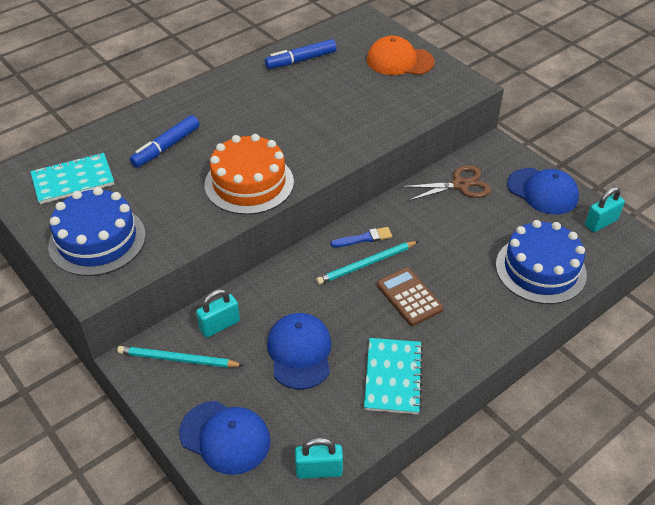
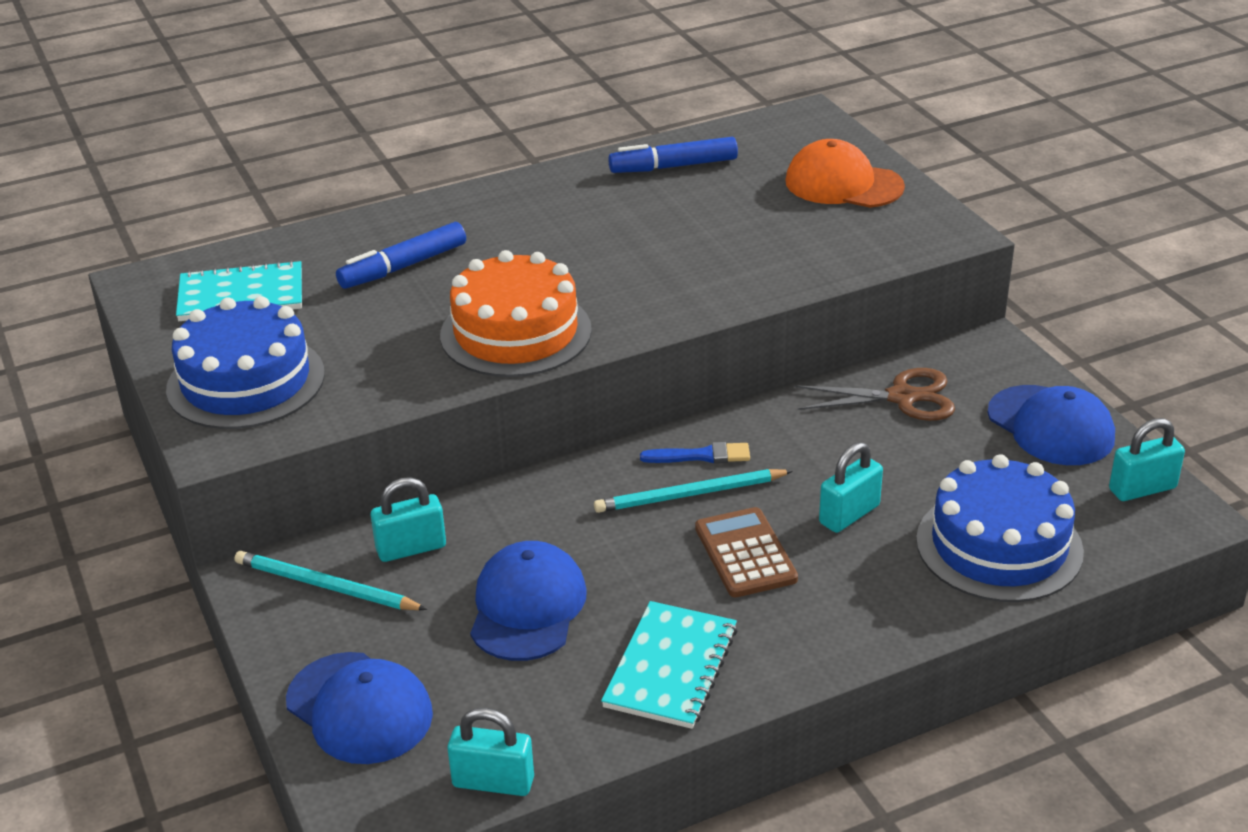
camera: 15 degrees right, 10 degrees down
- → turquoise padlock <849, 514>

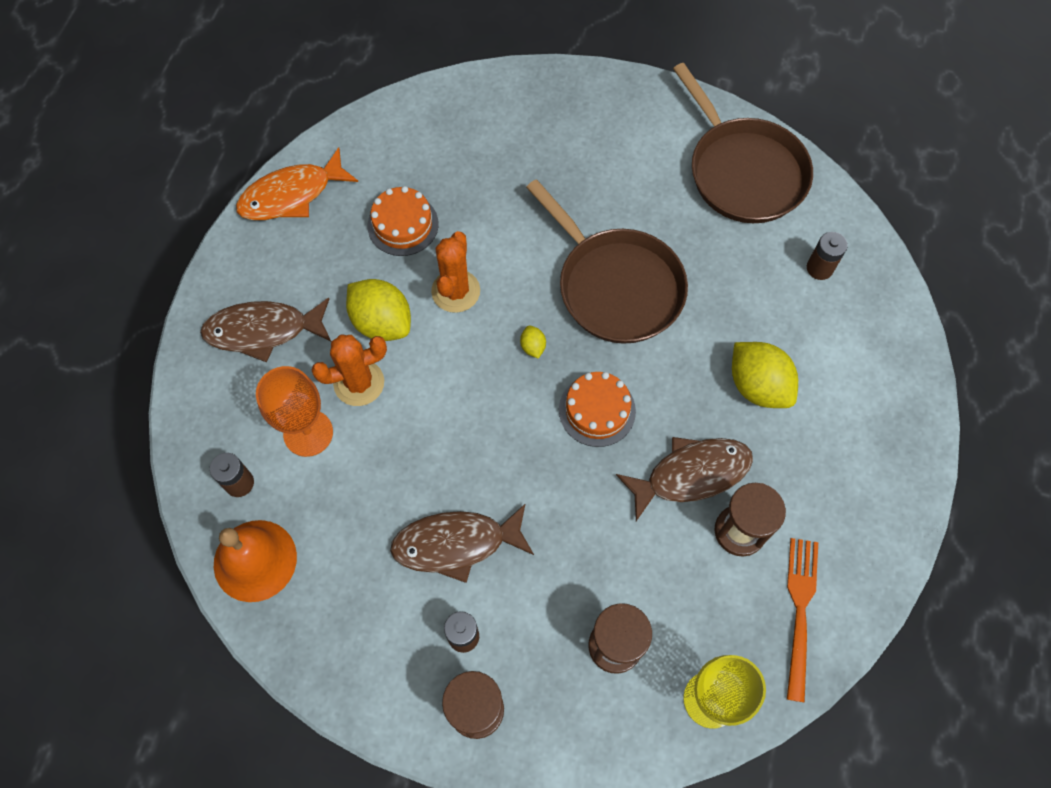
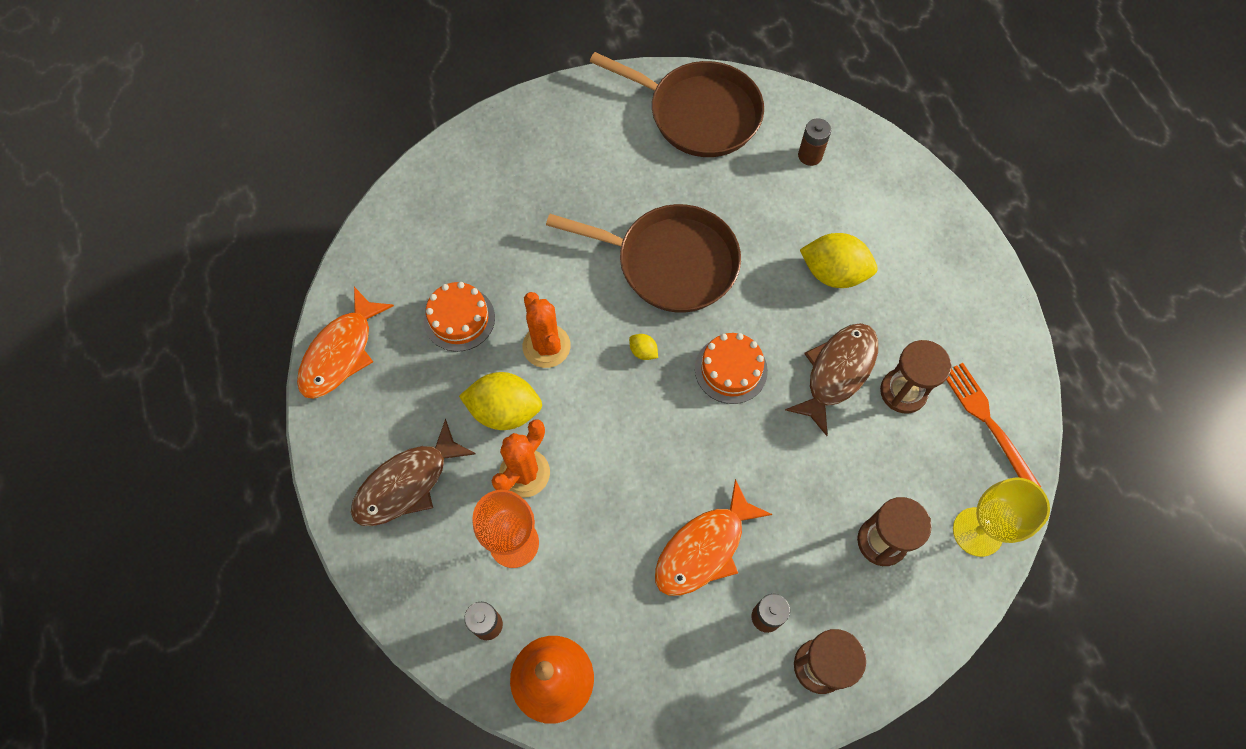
camera: 35 degrees left, 0 degrees up
brown fish <456, 544> → orange fish <704, 548>

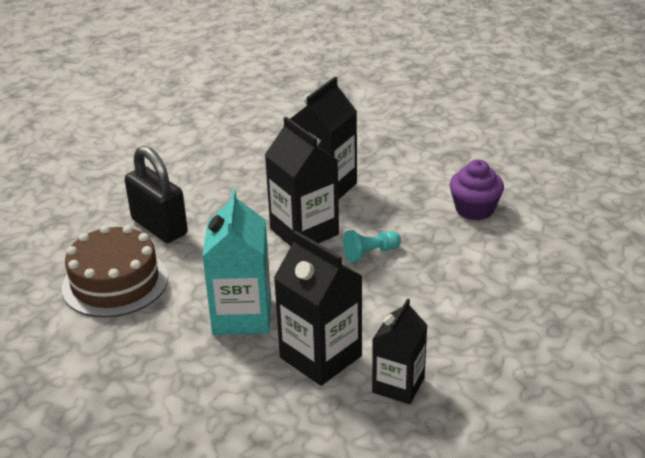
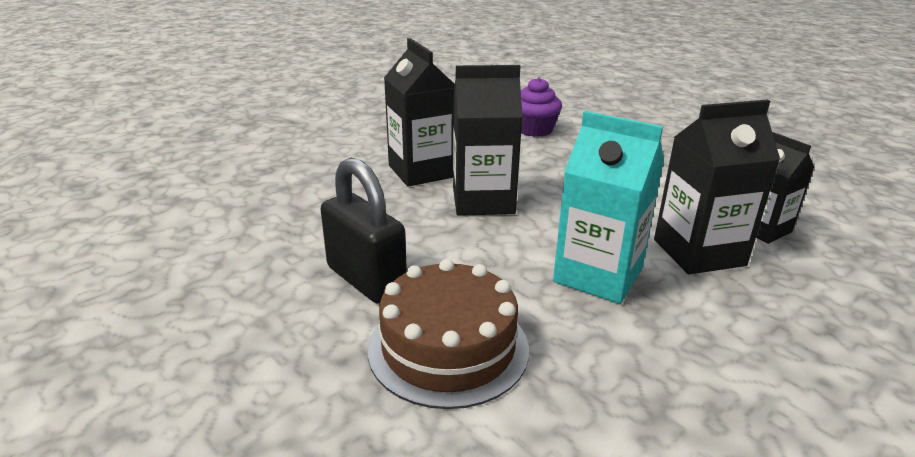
camera: 60 degrees left, 5 degrees down
black padlock <159, 227> → black padlock <366, 279>, 60 degrees clockwise
turquoise pawn <370, 253> → -

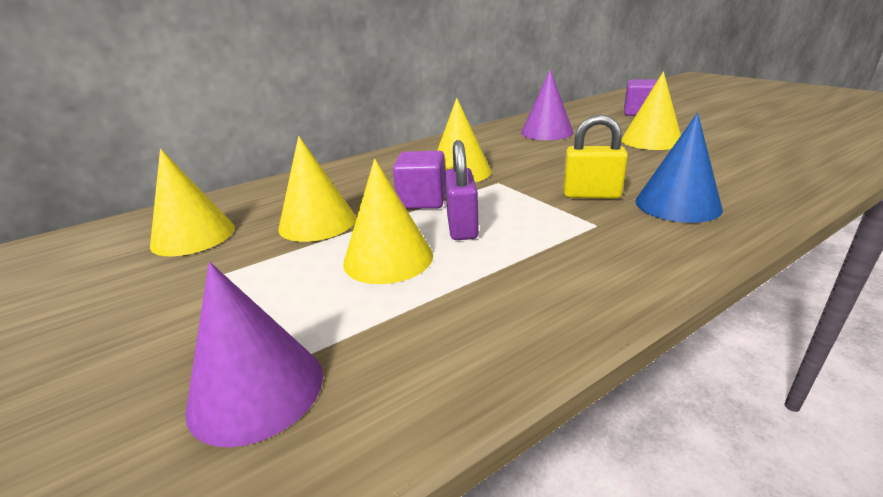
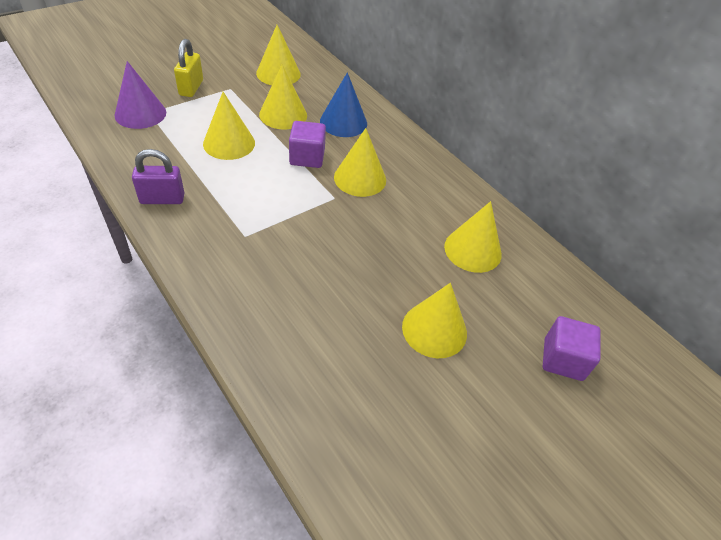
camera: 80 degrees right, 20 degrees up
purple padlock <462, 227> → purple padlock <162, 199>, shifted
purple cone <546, 132> → yellow cone <472, 250>
yellow padlock <591, 195> → yellow padlock <191, 88>, shifted
blue cone <677, 204> → blue cone <343, 122>, shifted

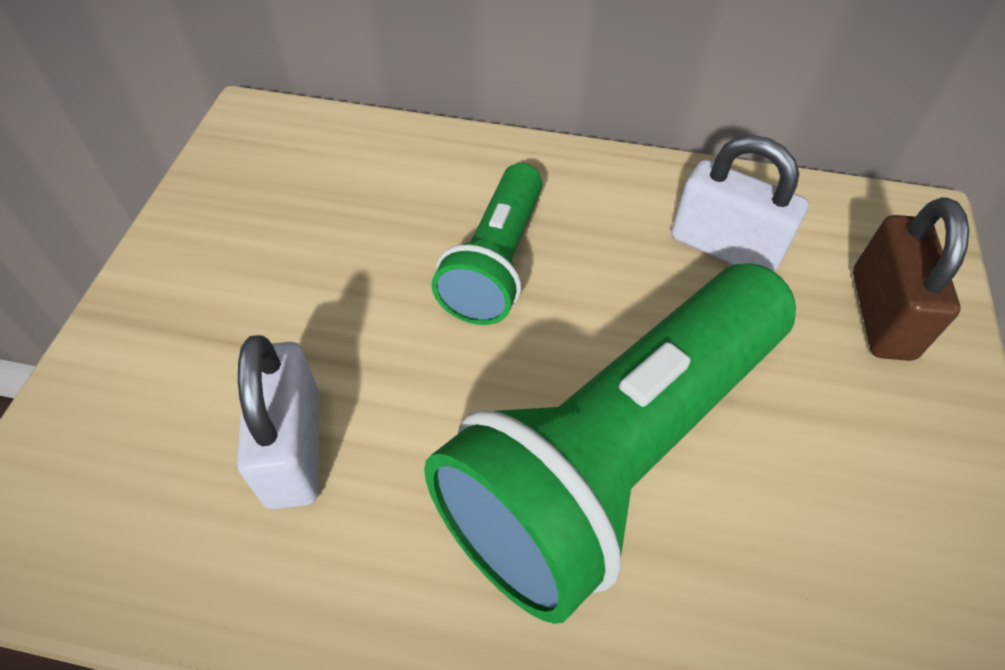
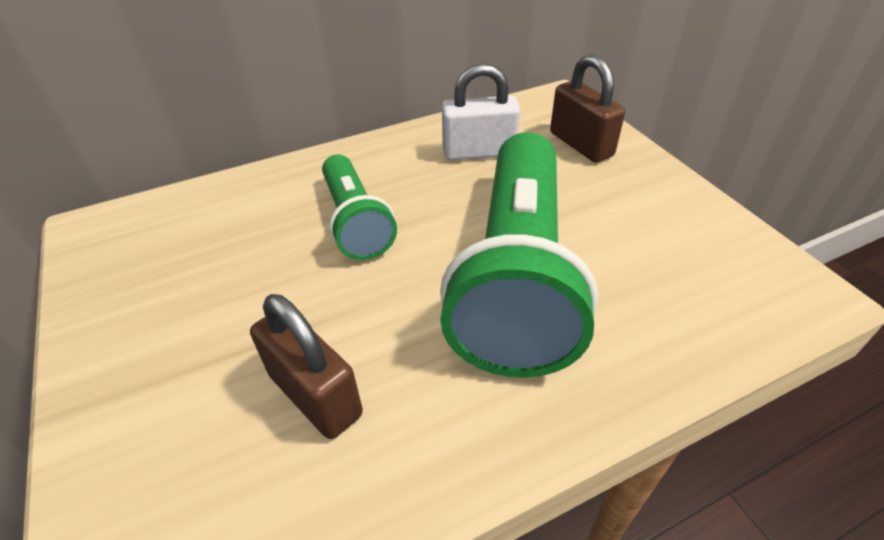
camera: 35 degrees left, 10 degrees down
white padlock <294, 448> → brown padlock <315, 395>

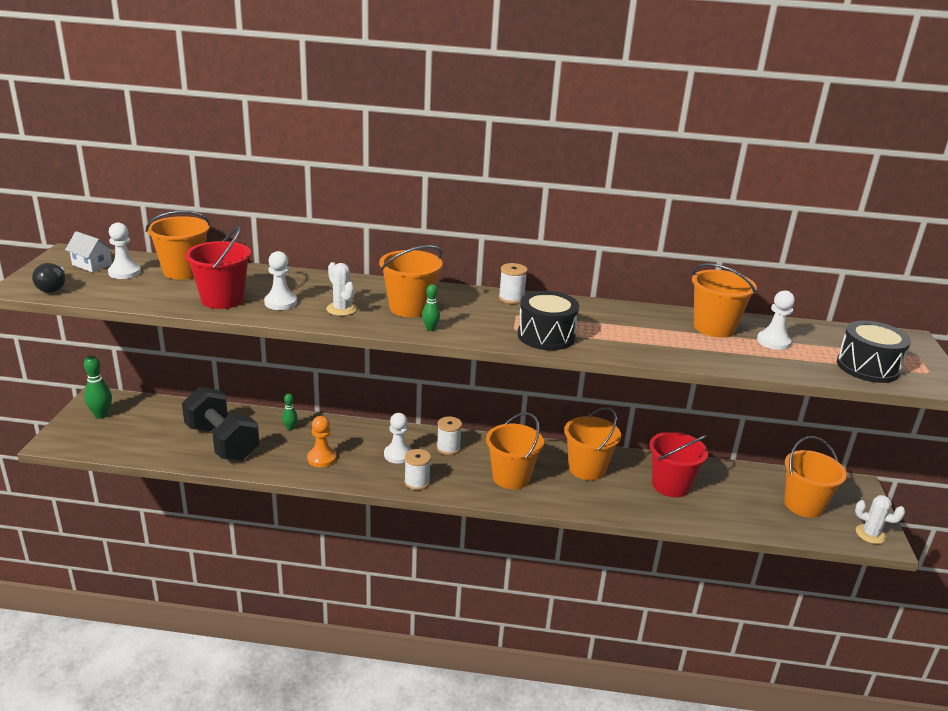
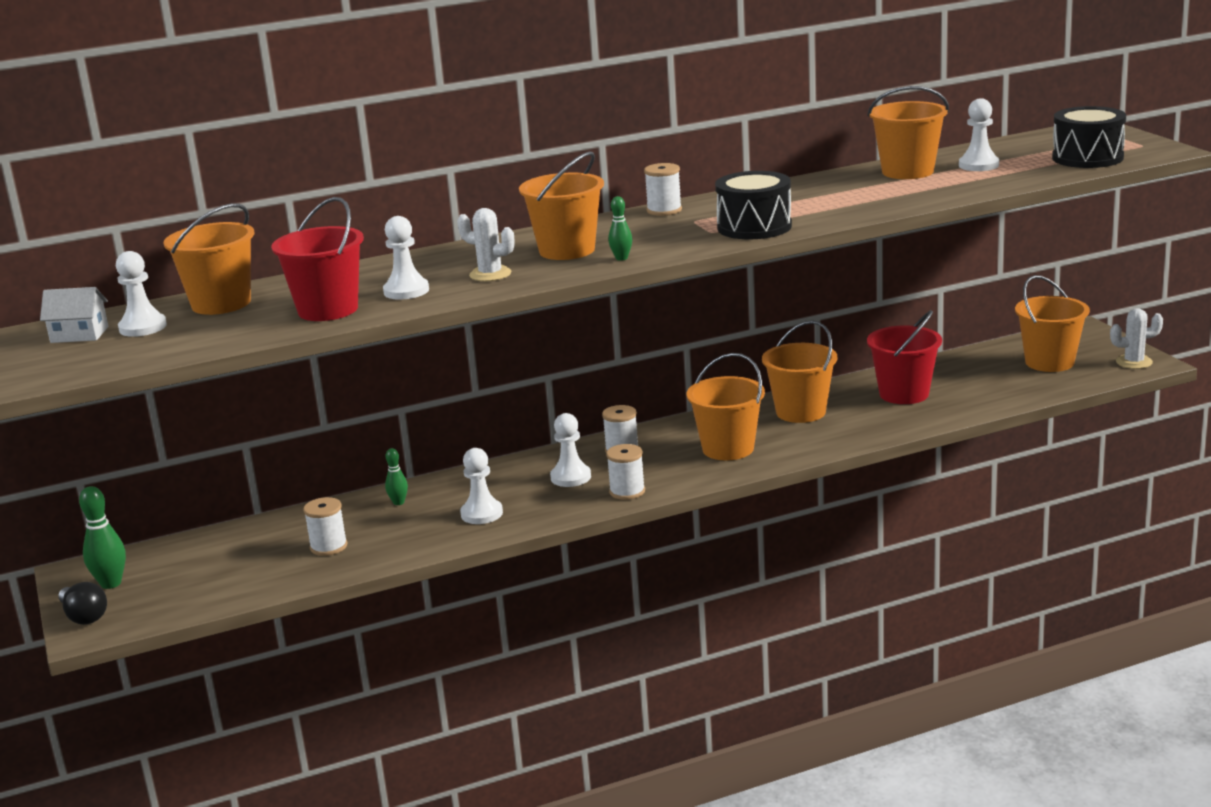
camera: 25 degrees left, 5 degrees down
black light bulb <53, 287> → black light bulb <84, 616>, shifted
black dumbbell <222, 442> → white spool <328, 547>
orange pawn <322, 458> → white pawn <481, 514>

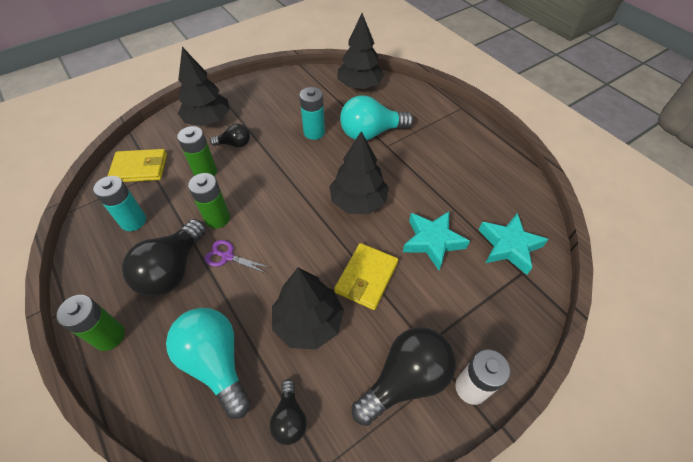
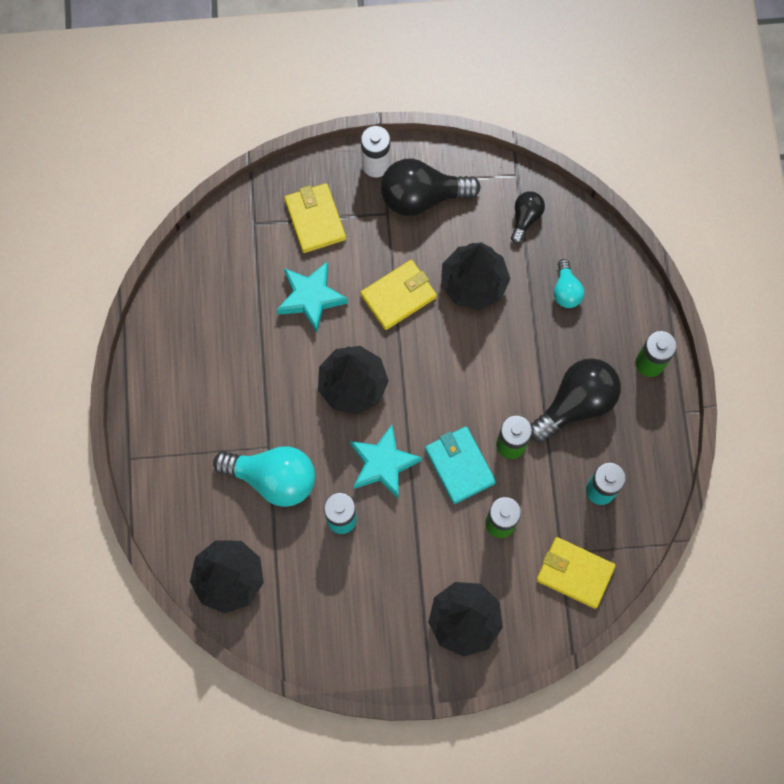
camera: 150 degrees left, 20 degrees up
turquoise light bulb <216, 362> → turquoise light bulb <566, 290>, x0.53
purple scissors <228, 256> → -
black light bulb <235, 144> → -
turquoise star <509, 246> → turquoise star <383, 464>, shifted
- → yellow wallet <315, 219>
- → turquoise wallet <460, 466>

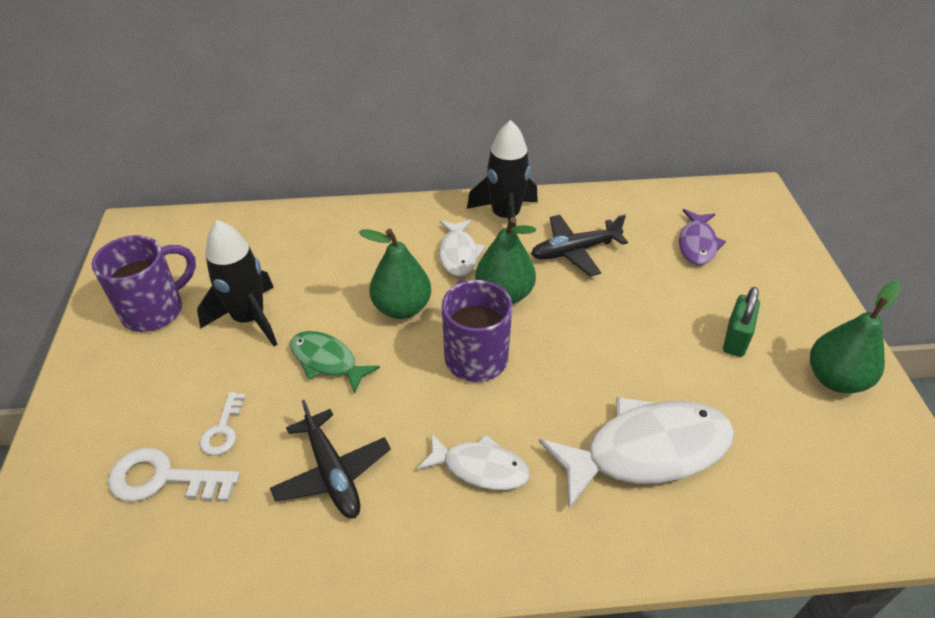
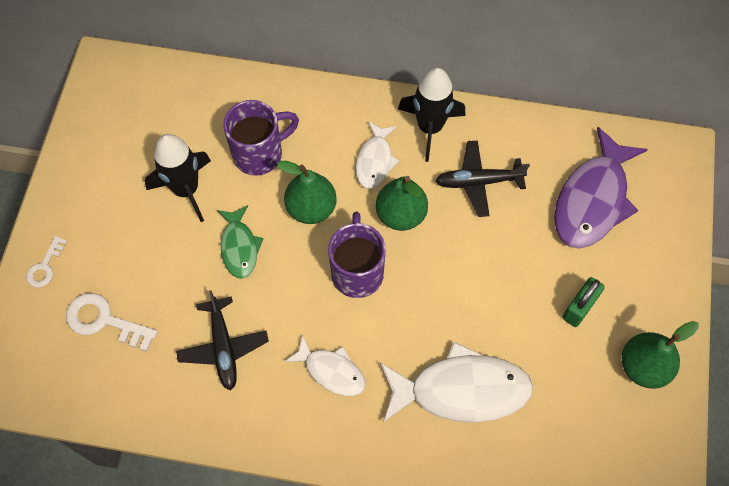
camera: 15 degrees right, 20 degrees up
purple mug <155, 310> → purple mug <260, 153>, shifted
white key <223, 429> → white key <45, 266>, shifted
green fish <327, 361> → green fish <239, 247>, 150 degrees counterclockwise
purple fish <697, 244> → purple fish <593, 200>, x1.79

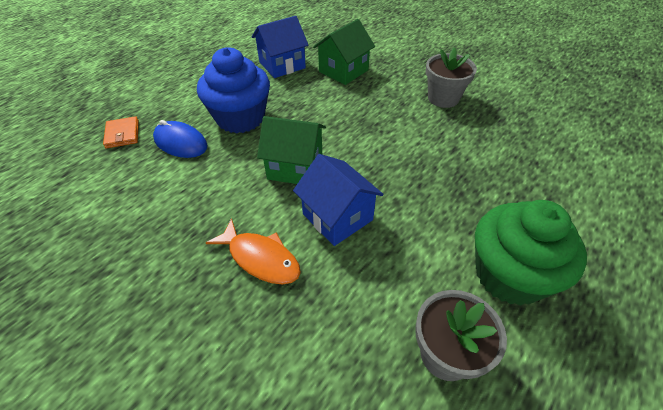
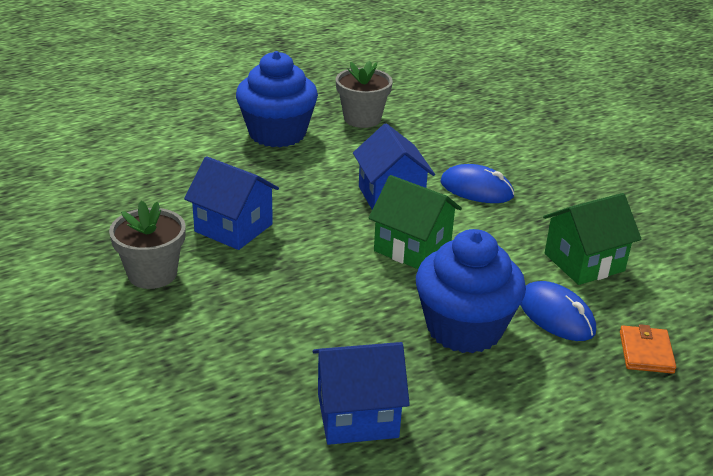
camera: 160 degrees left, 15 degrees down
orange fish <260, 258> → blue mouse <476, 189>
green house <343, 71> → green house <584, 262>, shifted
green cupcake <509, 275> → blue cupcake <277, 133>
- → blue house <233, 228>

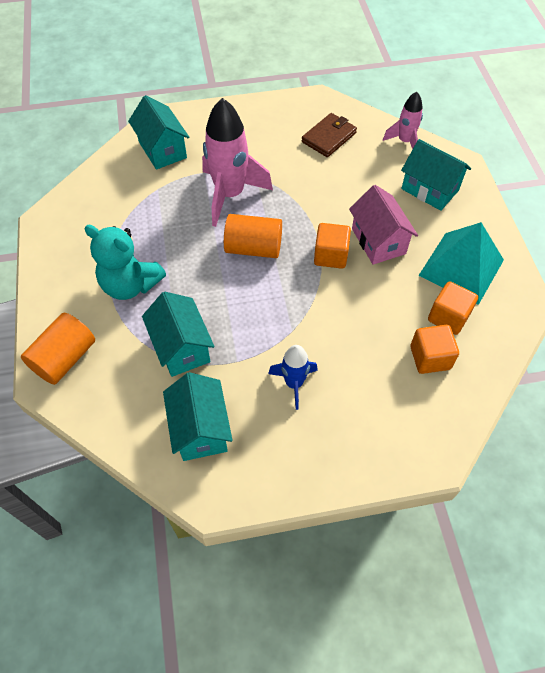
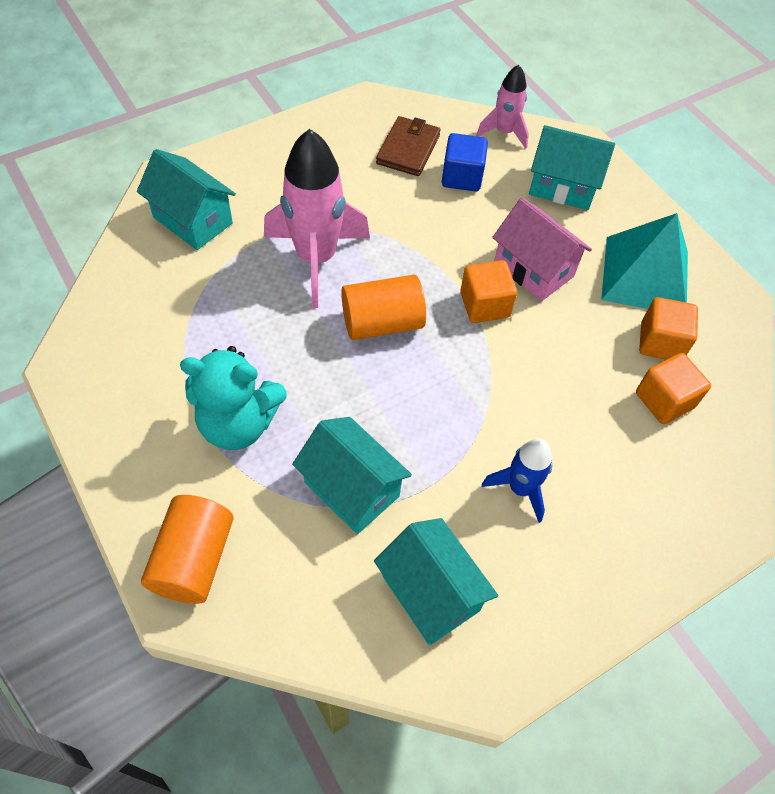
camera: 25 degrees left, 0 degrees up
- → blue cube <462, 177>

